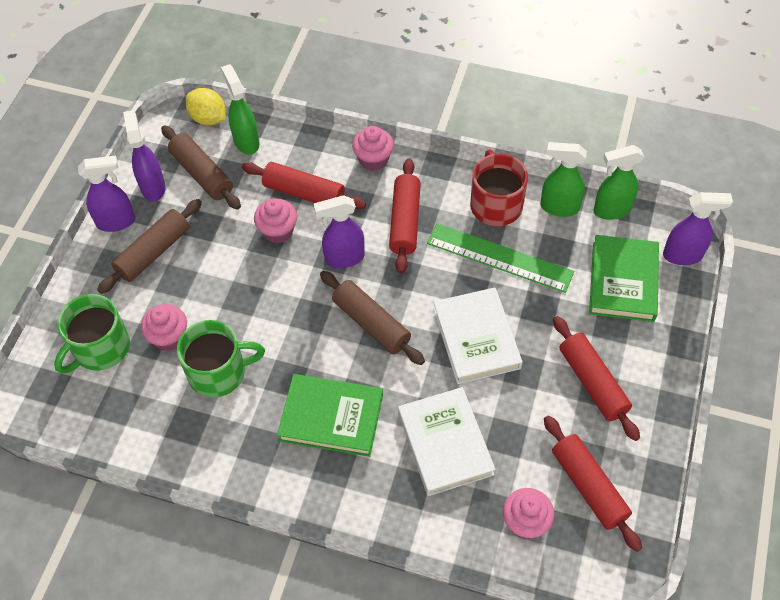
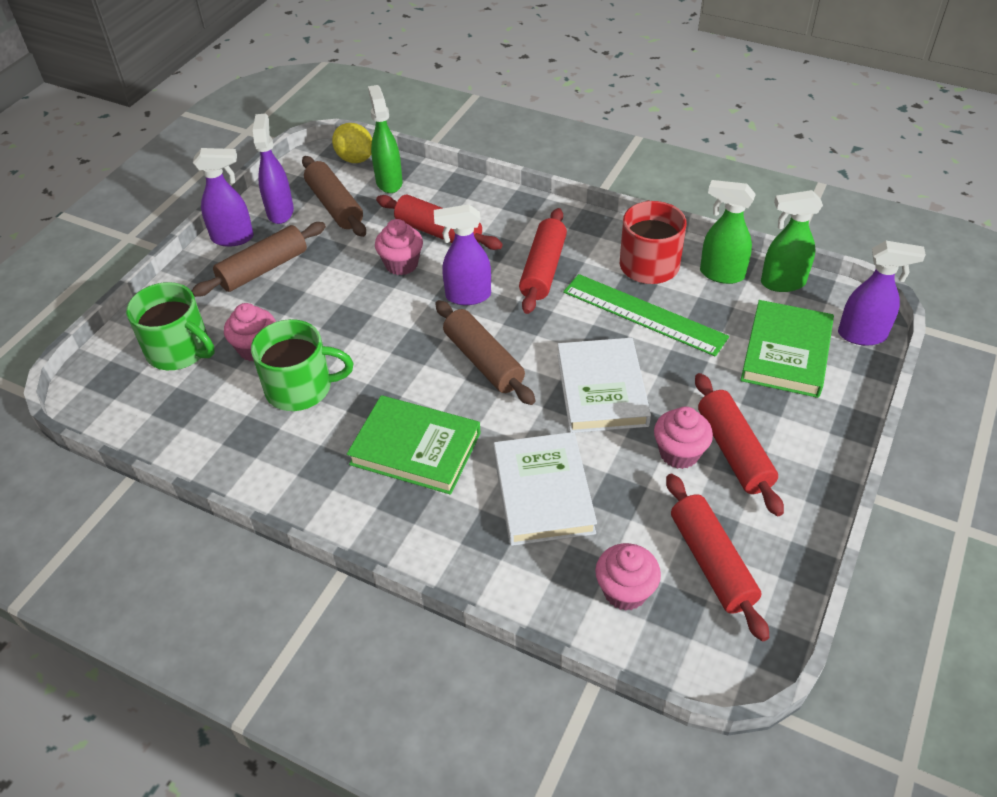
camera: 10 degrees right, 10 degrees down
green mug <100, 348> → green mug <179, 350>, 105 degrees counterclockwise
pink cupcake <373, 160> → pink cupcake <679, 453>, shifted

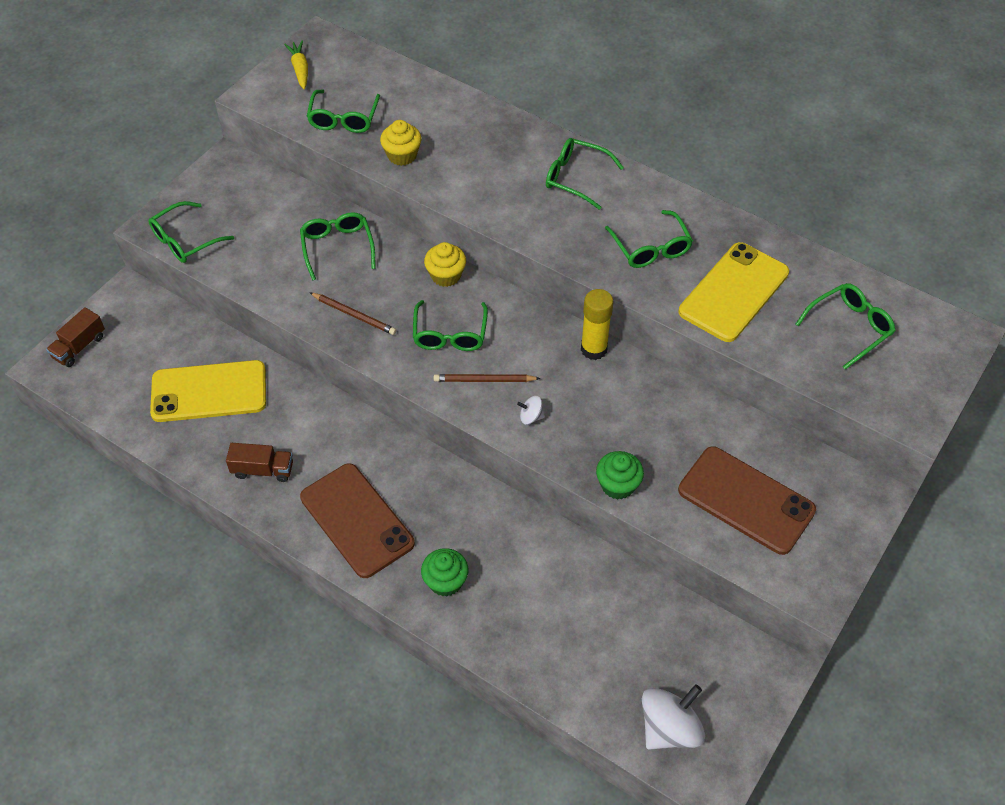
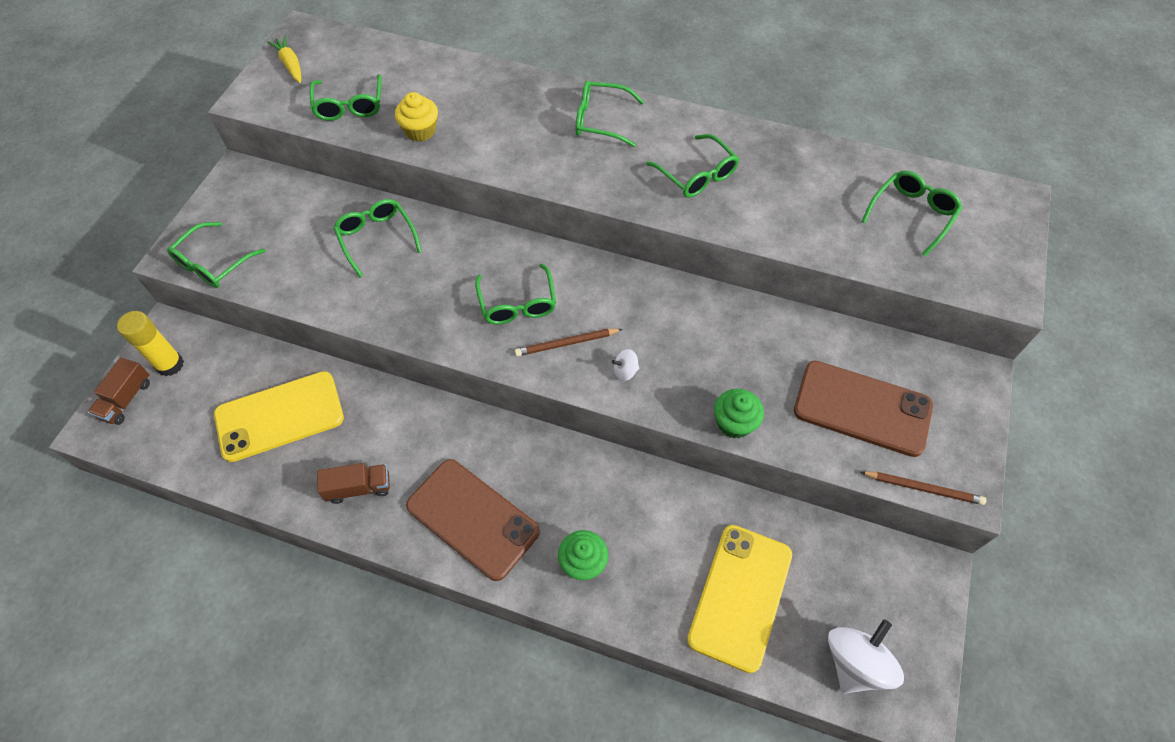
camera: 15 degrees left, 5 degrees up
brown pencil <354, 315> → brown pencil <923, 488>, shifted
yellow cupcake <446, 275> → -
yellow glue stick <594, 349> → yellow glue stick <170, 365>, shifted
yellow phone <734, 292> → yellow phone <740, 596>, shifted

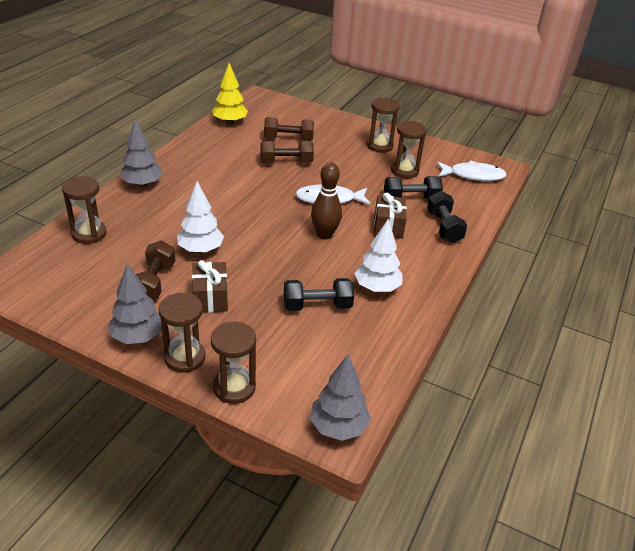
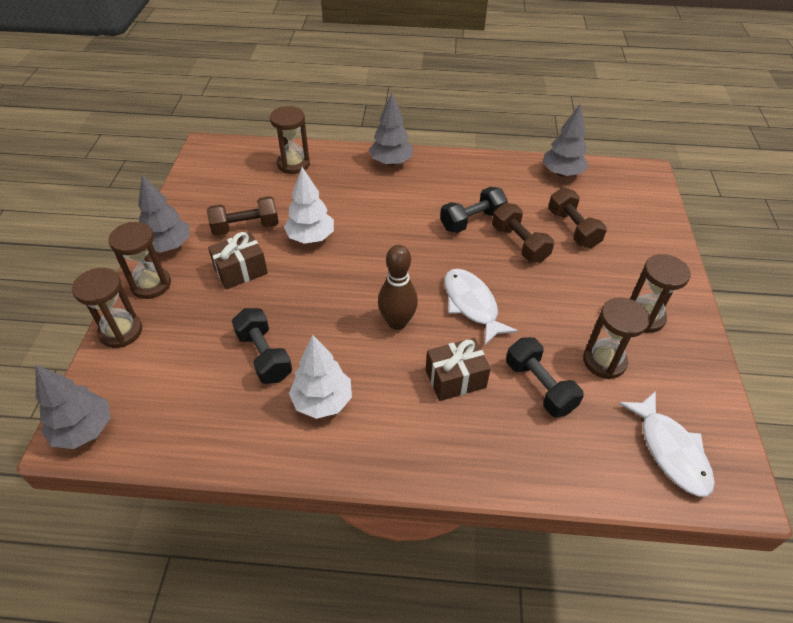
camera: 70 degrees right, 10 degrees up
yellow tree <230, 122> → grey tree <562, 173>
black dumbbell <443, 227> → black dumbbell <472, 221>, shifted

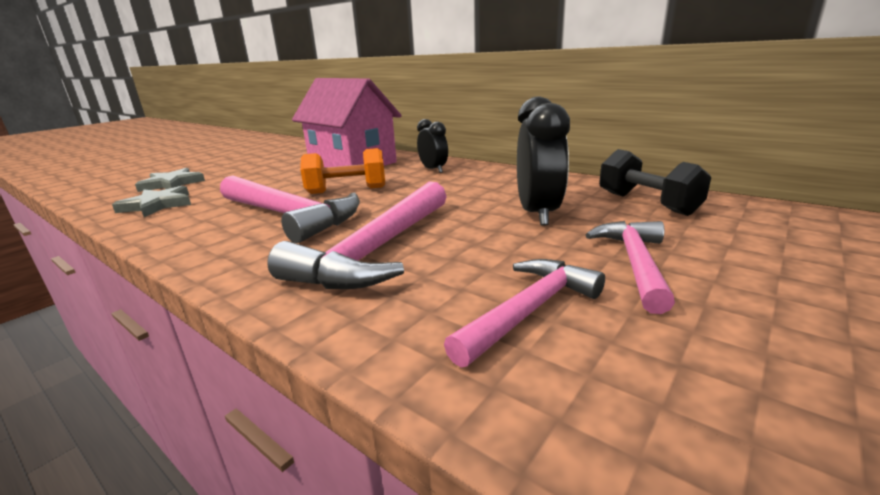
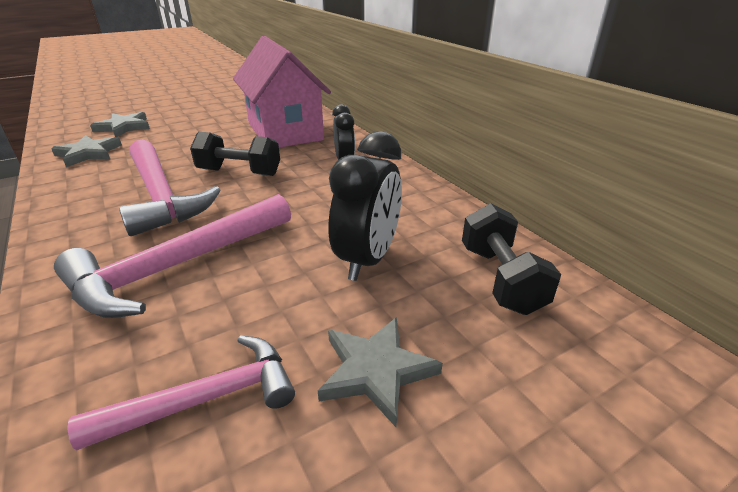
camera: 20 degrees right, 10 degrees up
orange dumbbell <347, 190> → black dumbbell <239, 172>
pink hammer <634, 263> → grey star <376, 370>

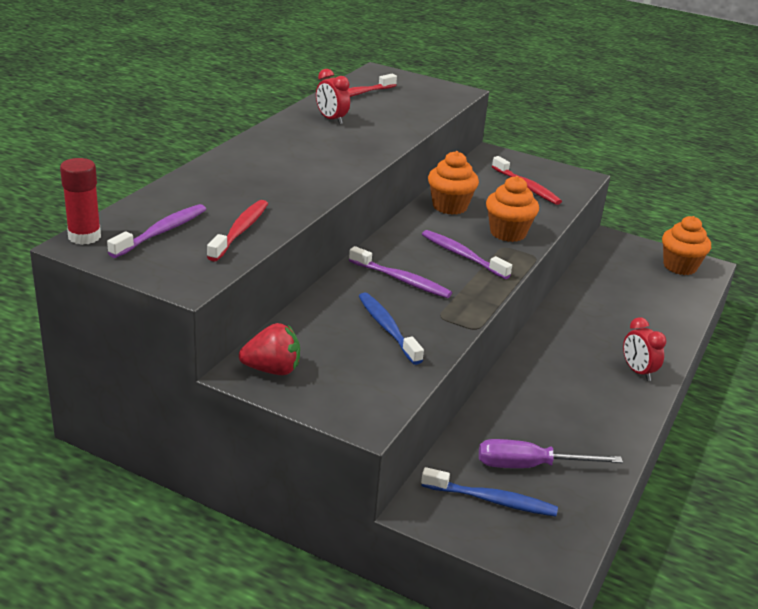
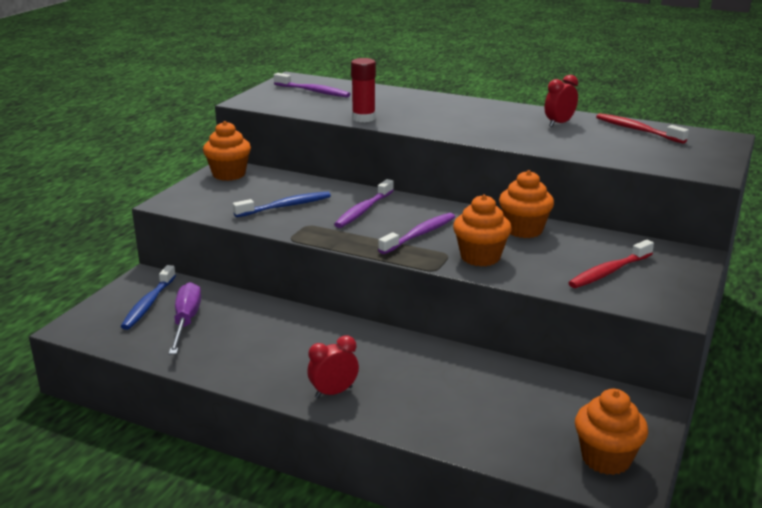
camera: 90 degrees right, 5 degrees down
red glue stick <84, 236> → red glue stick <363, 118>, shifted
red toothbrush <240, 231> → -
red strawberry <272, 370> → orange cupcake <229, 174>

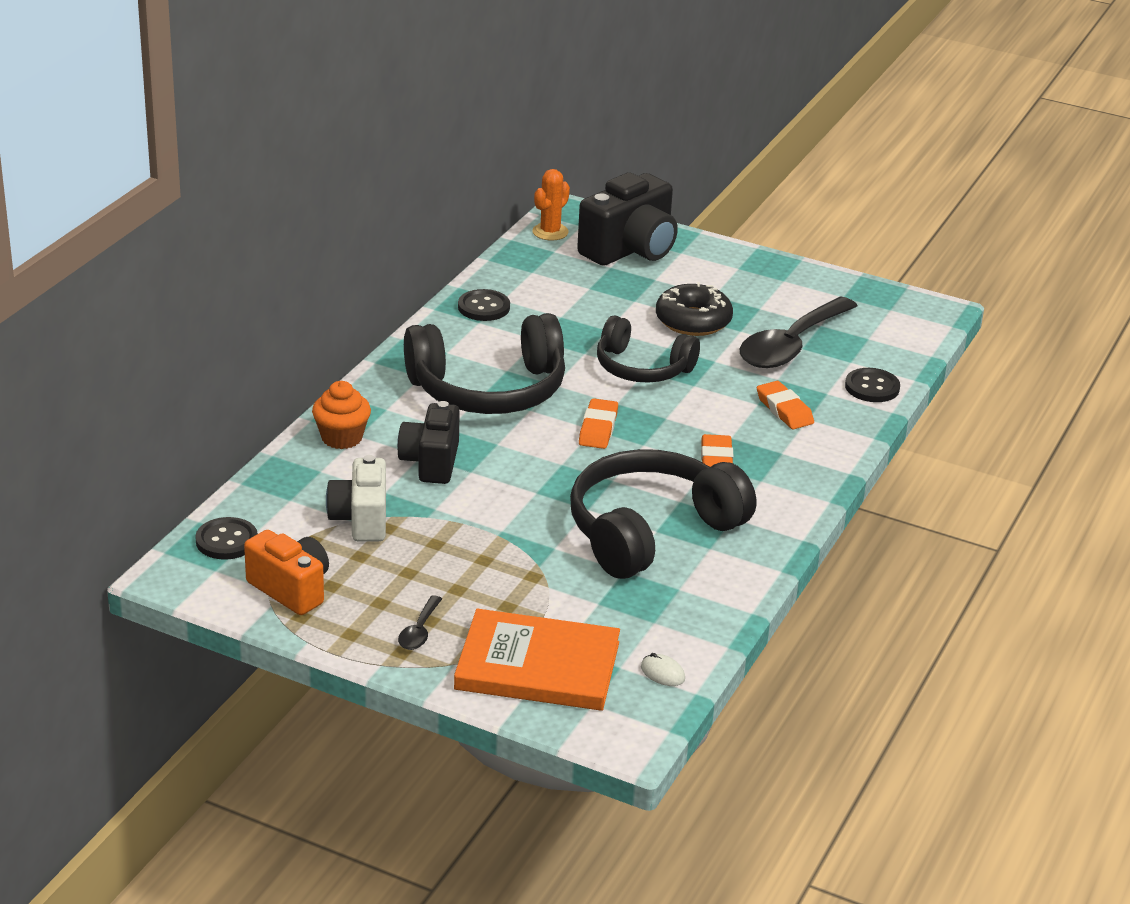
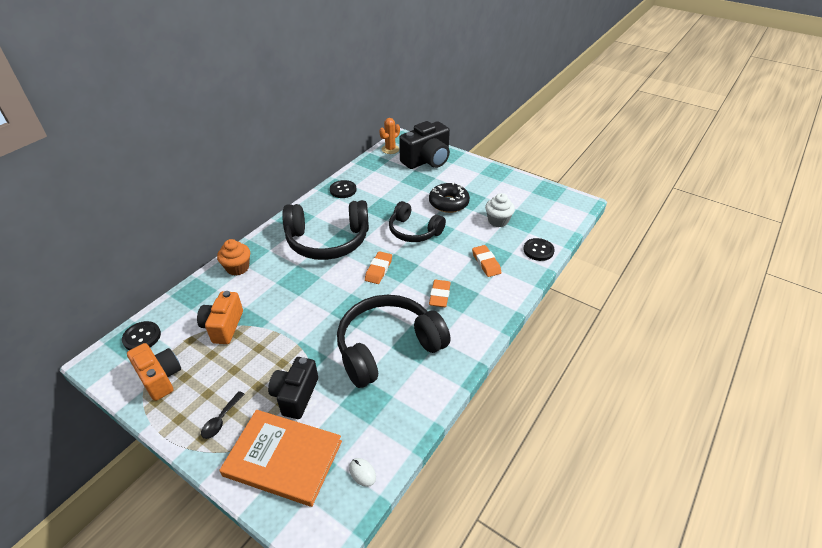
camera: 10 degrees right, 10 degrees up
white camera <361, 519> → orange camera <223, 326>
black camera <431, 462> → black camera <295, 395>, shifted
black spoon <791, 345> → white cupcake <498, 221>

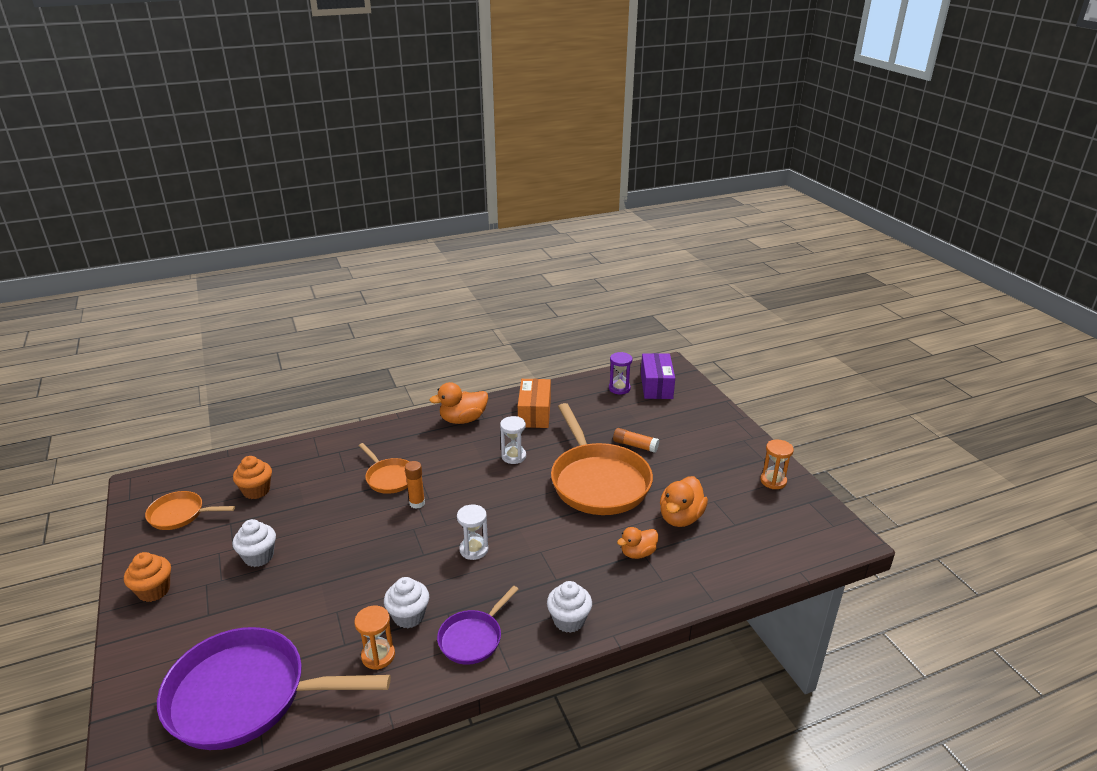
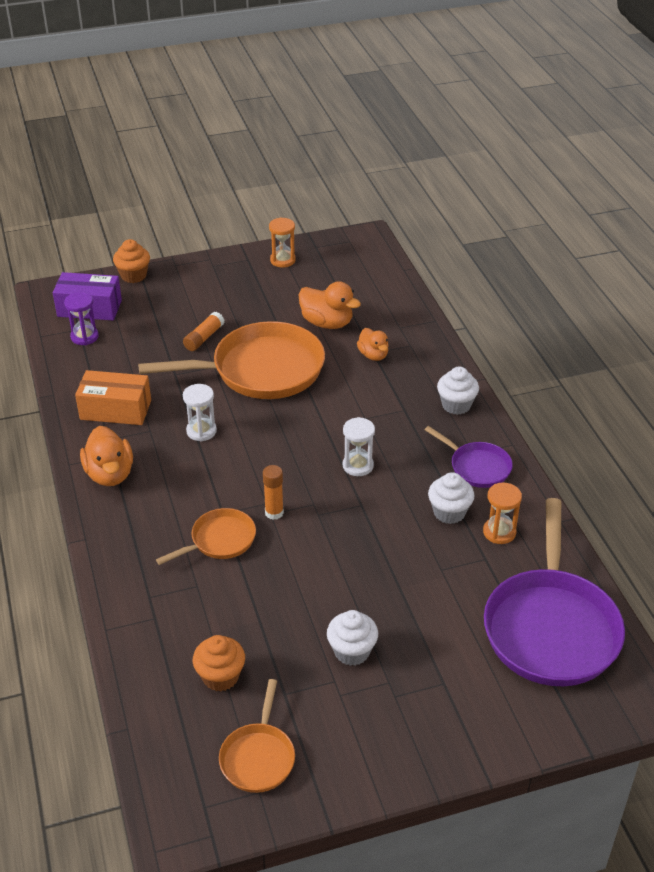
camera: 85 degrees left, 10 degrees up
orange cupcake <154, 590> → orange cupcake <133, 275>, shifted

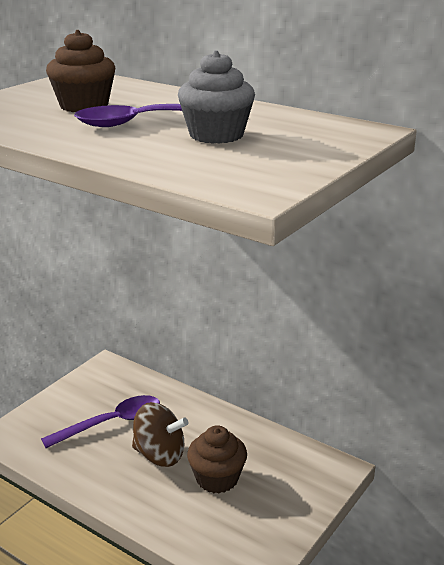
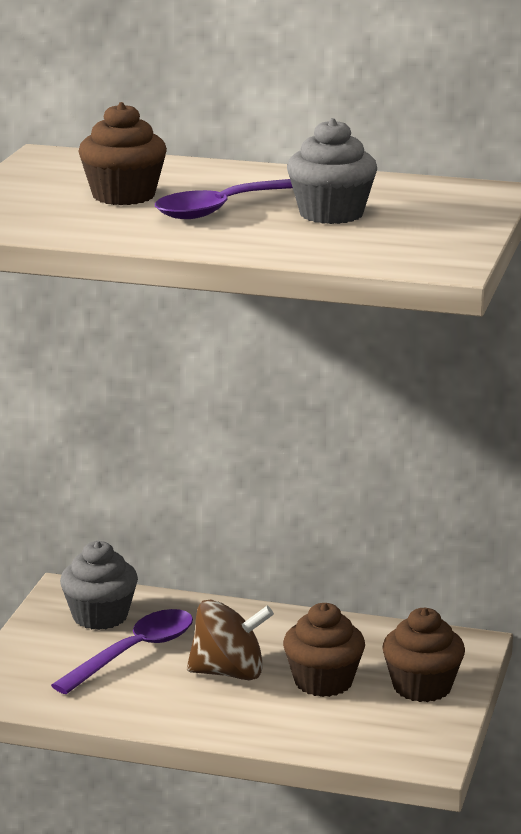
camera: 20 degrees left, 5 degrees down
- → grey cupcake <100, 616>
- → brown cupcake <422, 687>

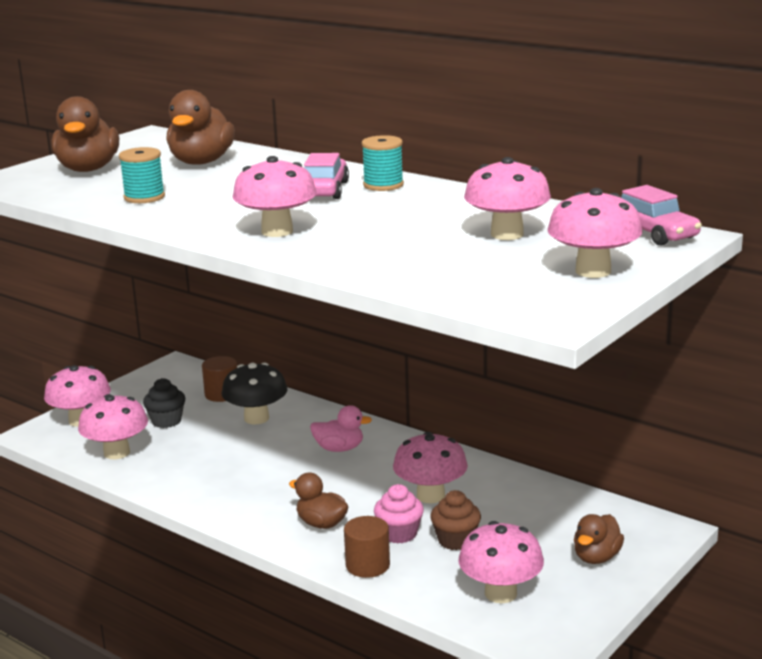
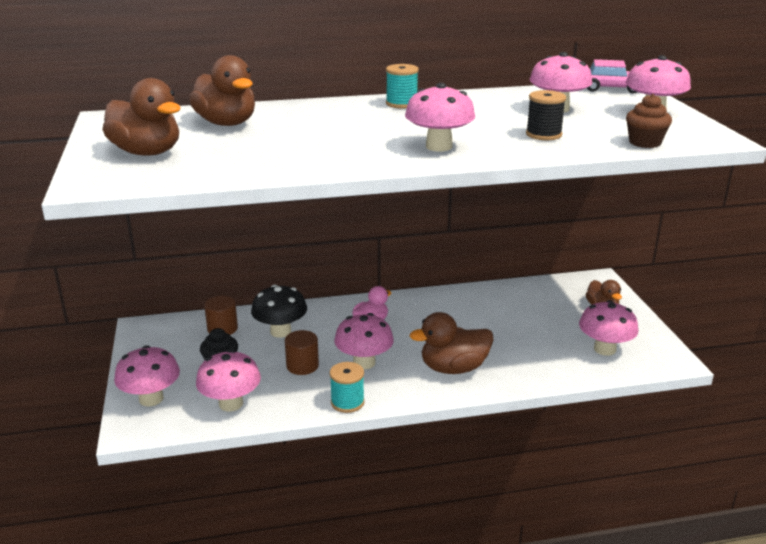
camera: 50 degrees left, 5 degrees up
turquoise spool <144, 197> → turquoise spool <347, 402>, shifted
brown duck <321, 523> → brown duck <453, 368>, x1.60
pink car <324, 190> → -
brown cylinder <367, 565> → brown cylinder <302, 366>, shifted
pink cupcake <399, 534> → -
pink mushroom <430, 496> → pink mushroom <364, 362>, shifted
brown cupcake <455, 540> → brown cupcake <645, 143>, shifted
- → black spool <543, 134>

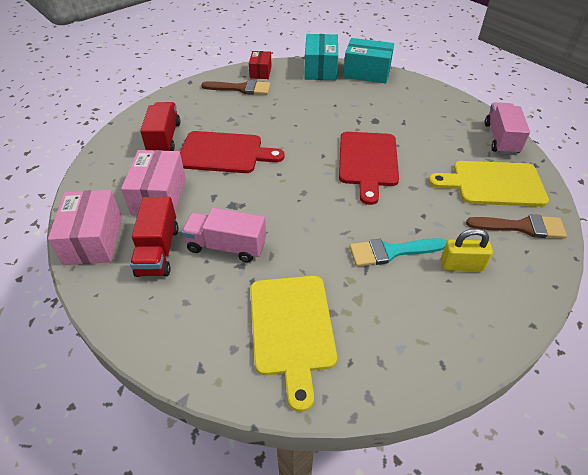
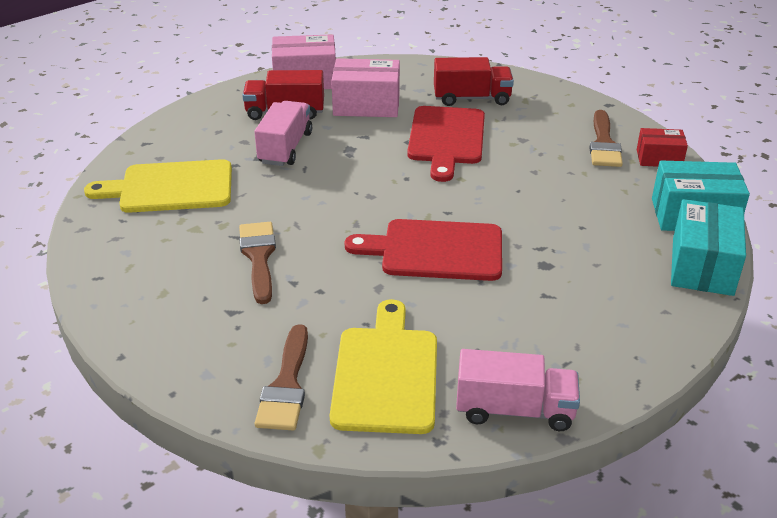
camera: 90 degrees right, 10 degrees down
turquoise brush <391, 251> → brown brush <259, 257>
yellow padlock <461, 265> → -

